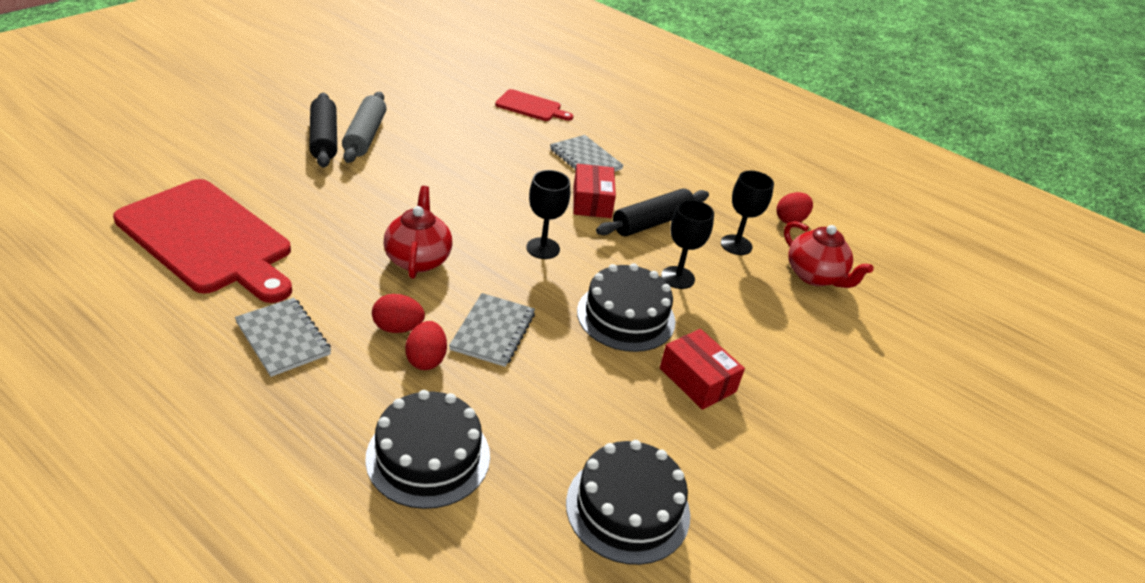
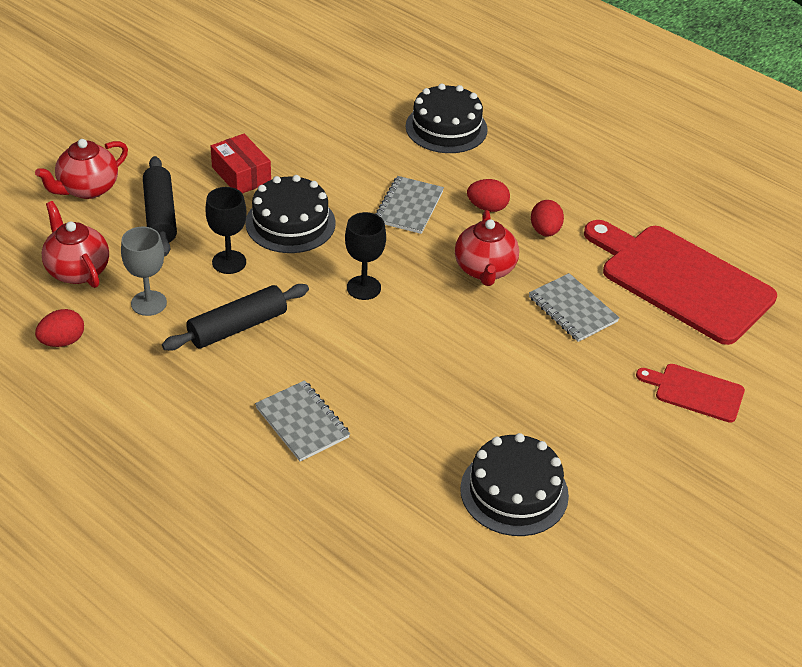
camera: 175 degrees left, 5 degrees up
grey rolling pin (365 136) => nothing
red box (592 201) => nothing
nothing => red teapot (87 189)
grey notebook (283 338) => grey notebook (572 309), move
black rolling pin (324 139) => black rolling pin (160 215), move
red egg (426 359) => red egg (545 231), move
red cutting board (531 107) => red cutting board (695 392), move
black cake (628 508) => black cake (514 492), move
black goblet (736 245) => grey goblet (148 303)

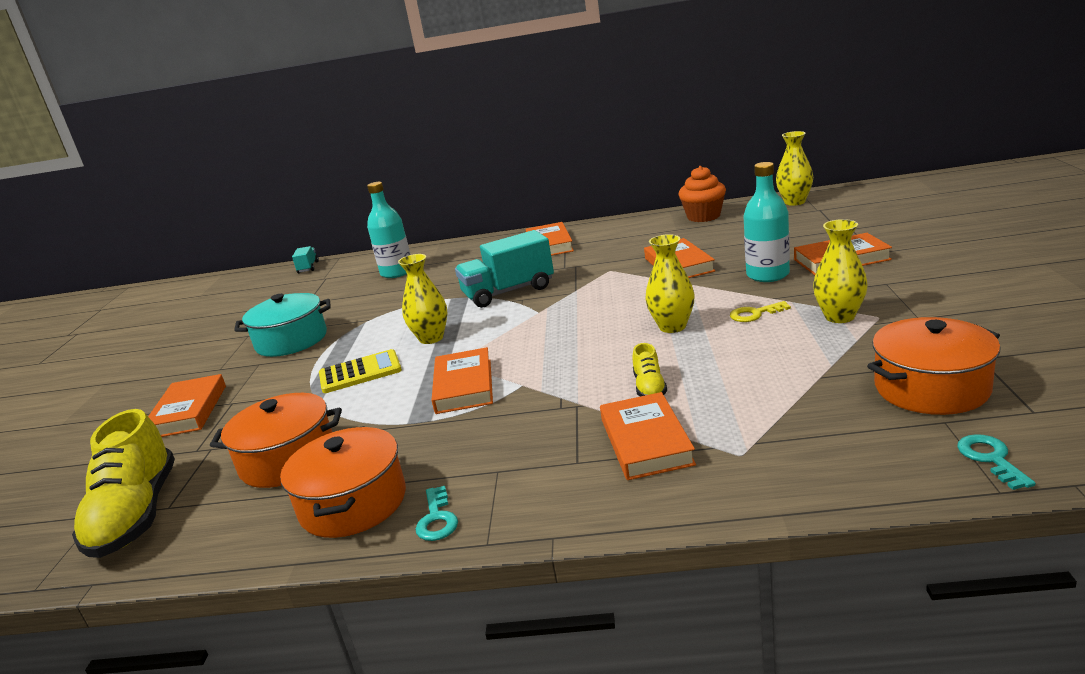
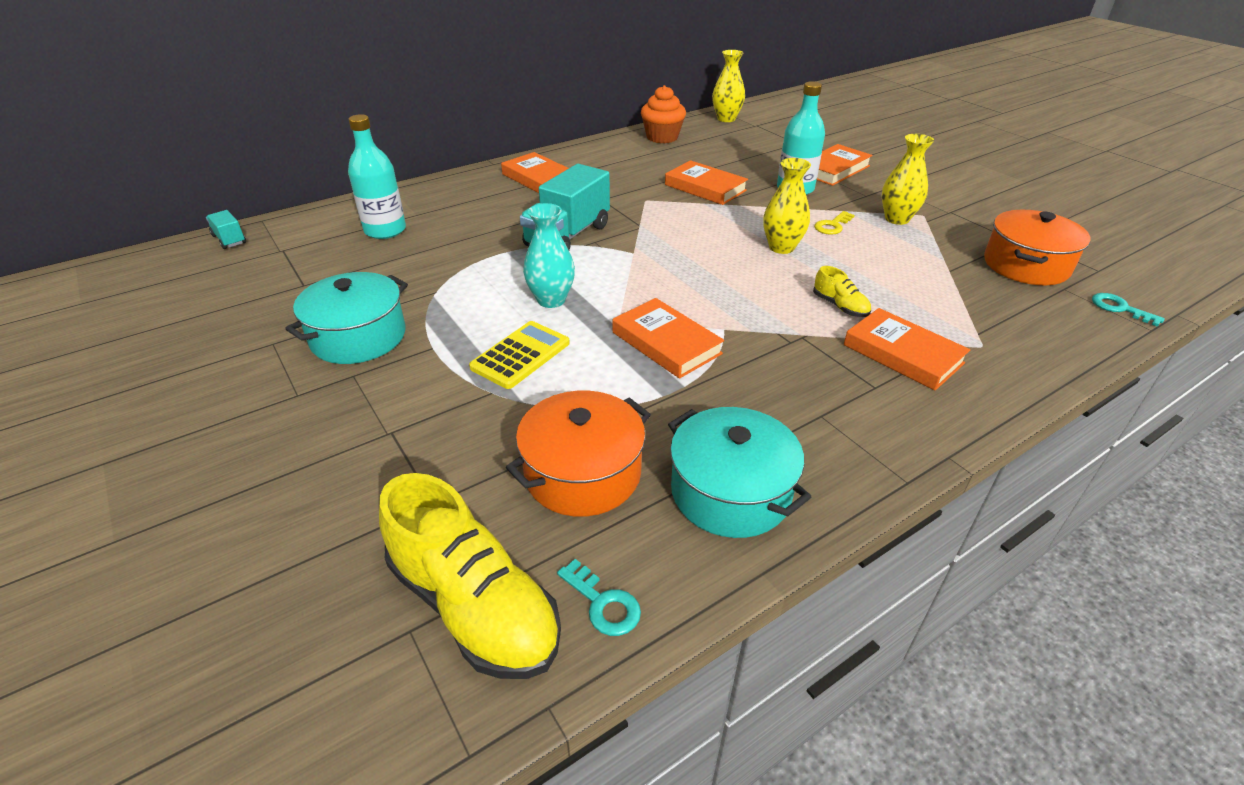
camera: 40 degrees left, 15 degrees up
orange book (188 411) => nothing
turquoise key (437 519) => turquoise key (603 603), move
orange pot (353 503) => turquoise pot (730 492)
yellow vase (431 338) => turquoise vase (551 300)

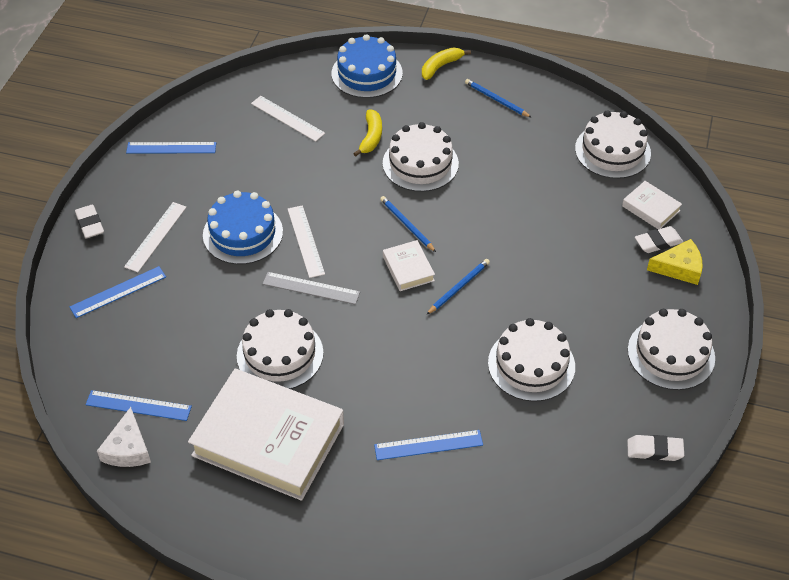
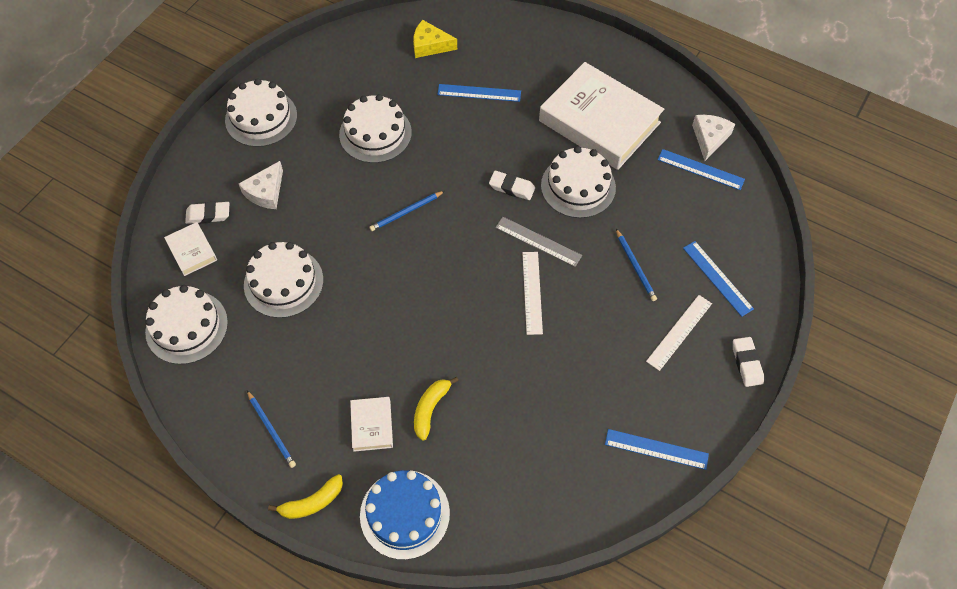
camera: 165 degrees left, 10 degrees up
blue cake (243 233) => nothing
white ruler (287 118) => nothing
nothing => white cheese (266 192)
blue pencil (407 225) => blue pencil (635 266), move
white cake (420 163) => white cake (283 282), move
white book (408 269) => white book (372 425), move
white eraser (654 450) => white eraser (512 187), move
yellow cheese (679 268) => yellow cheese (430 45), move
blue ruler (118 292) => blue ruler (717 278), 75 degrees clockwise

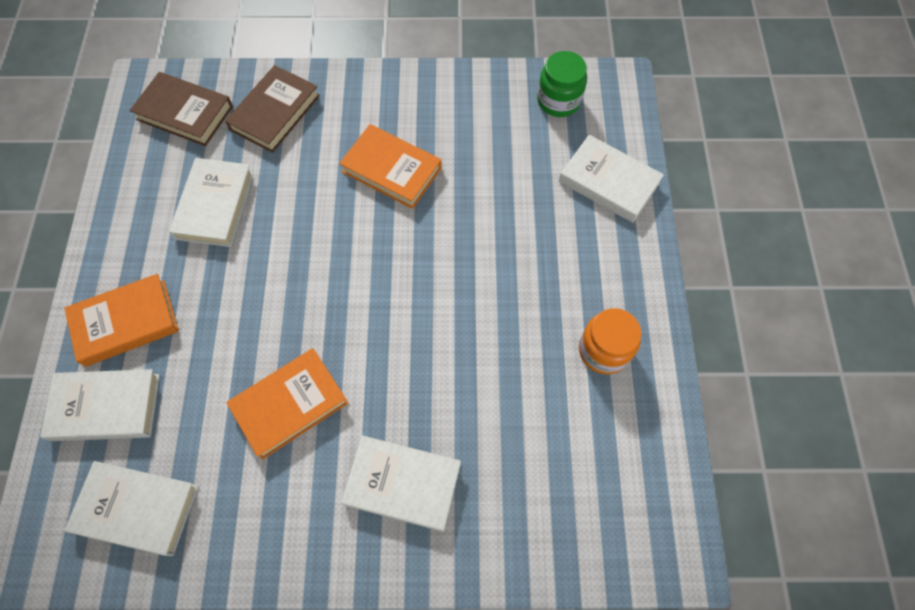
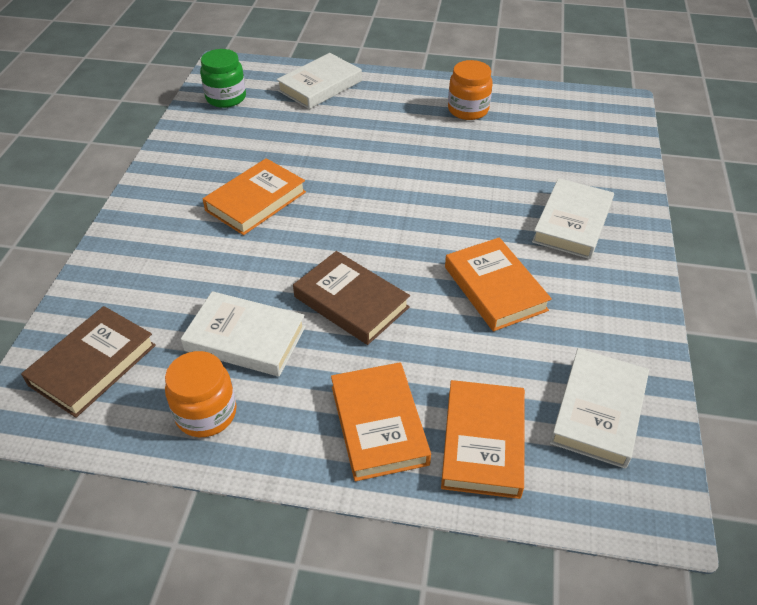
camera: 80 degrees left, 20 degrees down
nothing => orange jar (206 413)
brown book (275 113) => brown book (351 302), move
white book (106 407) => orange book (483 442)

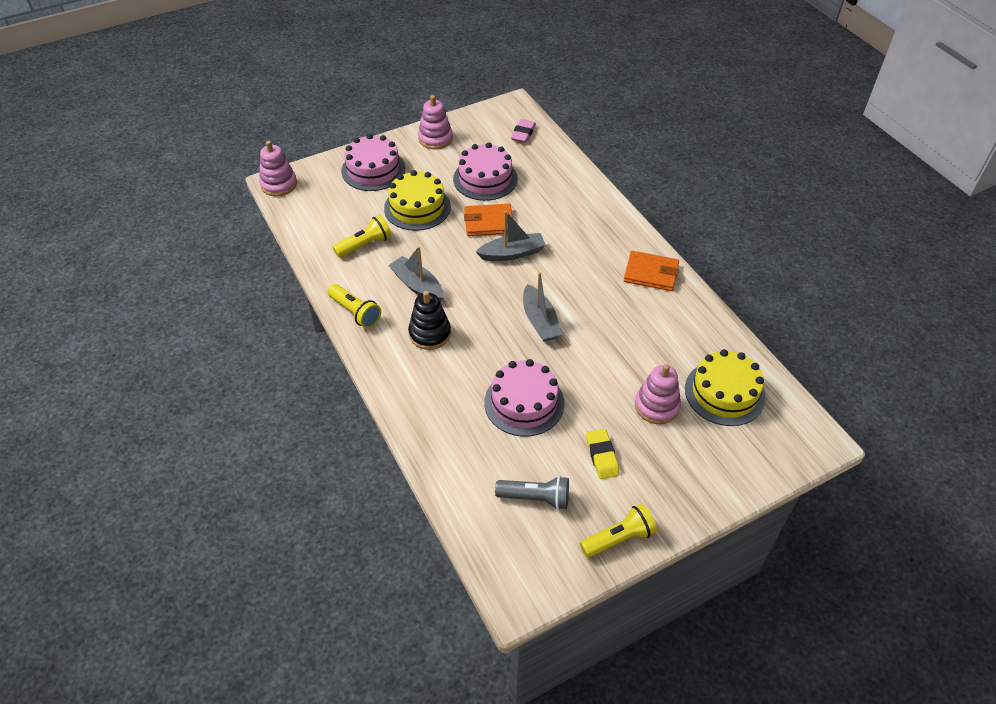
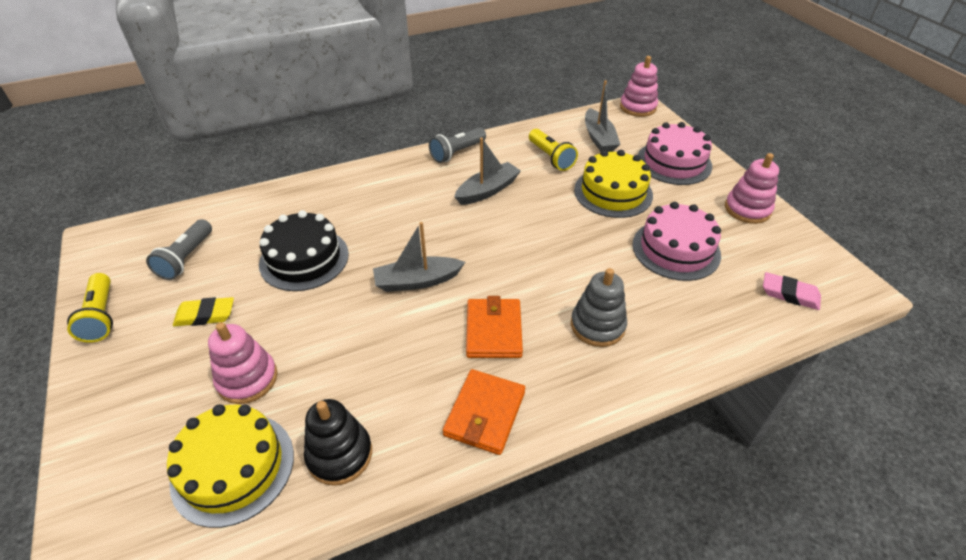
camera: 95 degrees right, 5 degrees down
nothing => grey stacking toy (597 325)
black stacking toy (430 334) => black stacking toy (339 455), move
orange wallet (488 222) => orange wallet (494 331), move
grey boat (512 253) => grey boat (599 138), move
yellow flashlight (355 312) => grey flashlight (457 153)
pink cake (524 402) => black cake (304 259)

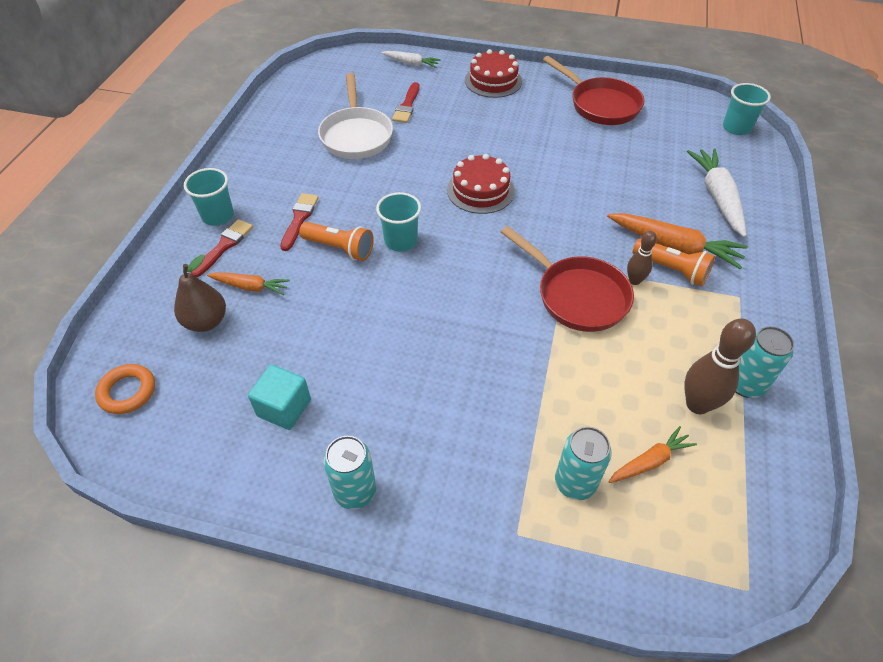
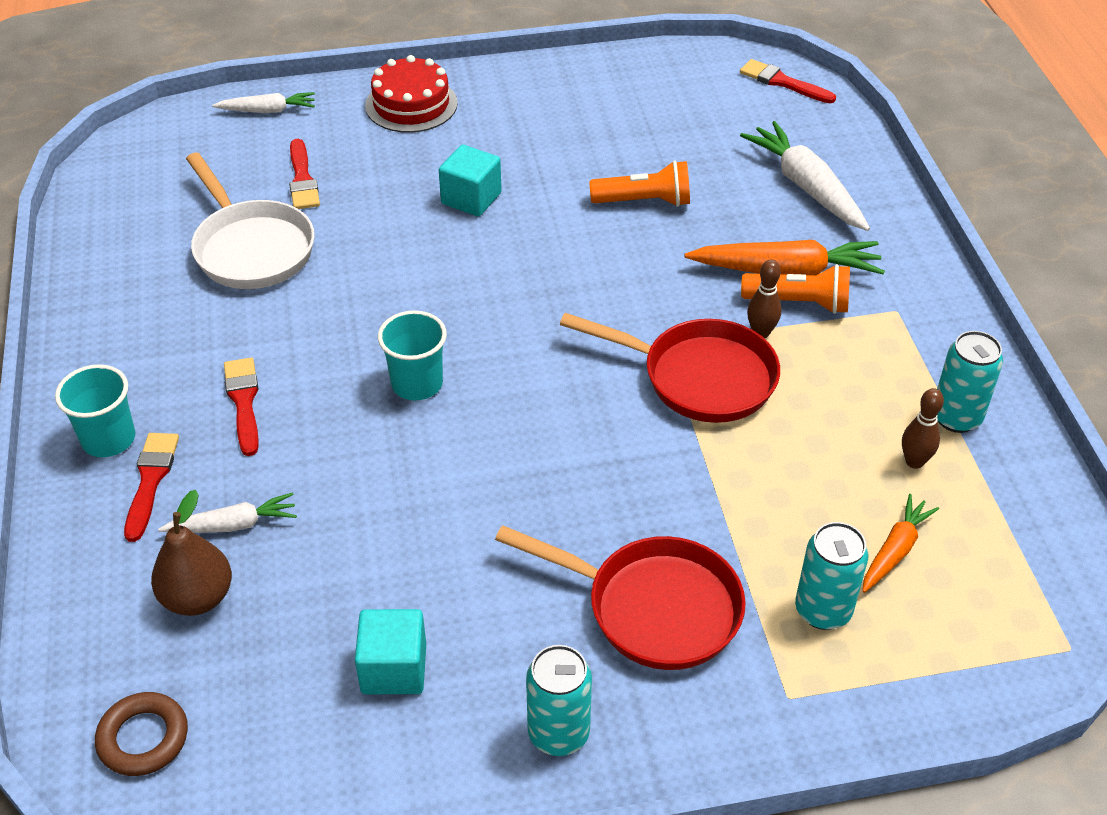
camera: 25 degrees left, 5 degrees down
red cake (480 190) => nothing
nothing => turquoise cube (471 198)
orange flashlight (339 248) => orange flashlight (644 201), move
red pan (600 105) => red pan (653 608), move
turquoise cup (736 128) => red brush (782 82)
orange ring (127 392) => brown ring (143 738)
orange carrot (250 287) => white carrot (233 525)
brown bowling pin (697 404) => brown bowling pin (914 461), x0.58

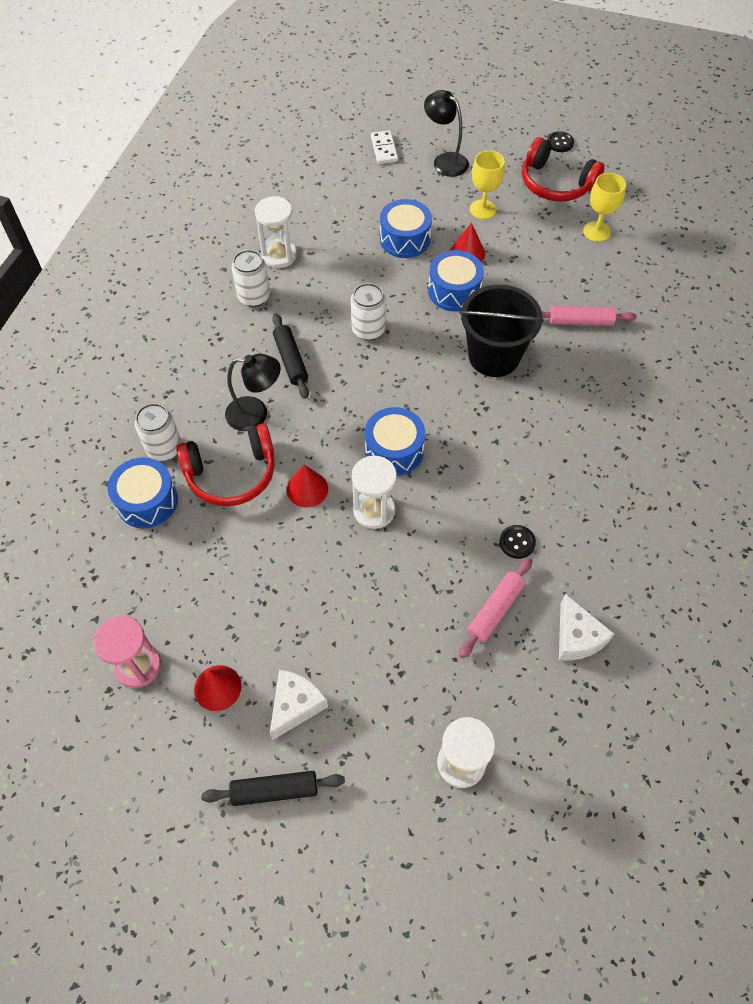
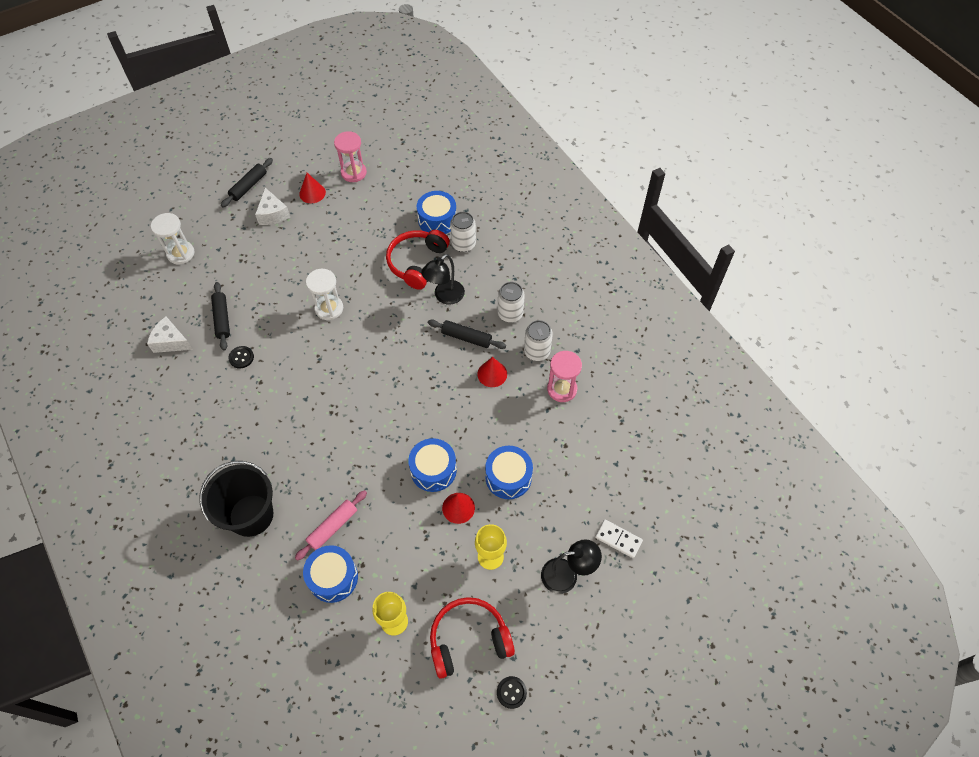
camera: 130 degrees right, 0 degrees up
red cone (307 489) => red cone (492 374), move
white can (368 330) => white can (510 313), move
blue drum (394 450) => blue drum (333 577), move
black bucket (494 356) => black bucket (251 515), move
white hourglass (279 255) => pink hourglass (562 389)
pink rolling pin (495 610) => black rolling pin (222 319)

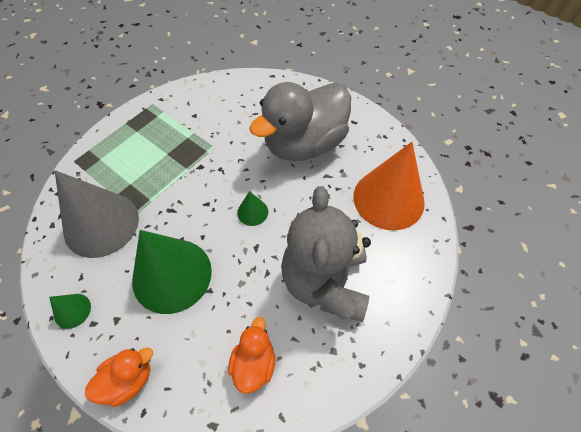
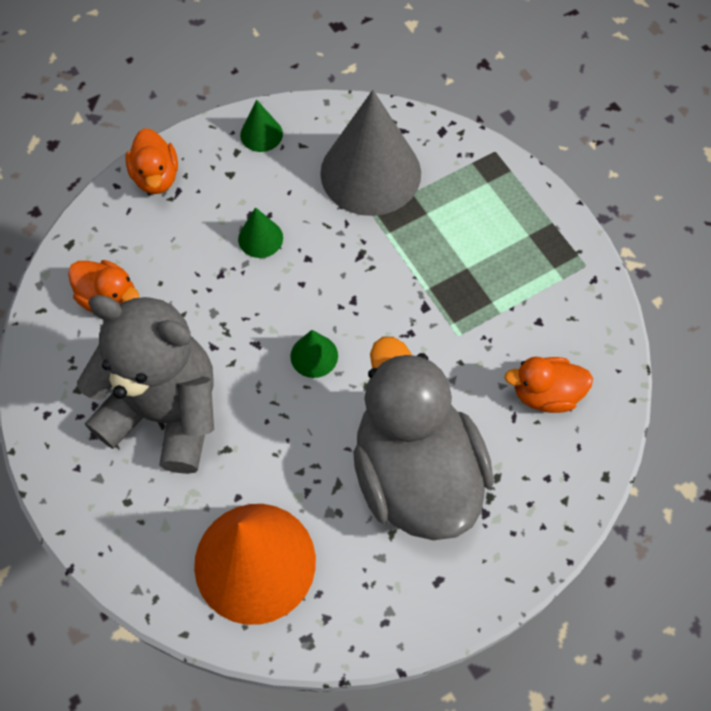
camera: 110 degrees right, 5 degrees up
nothing => orange duck (545 394)
green cone (172 275) => green cone (260 238), x0.43

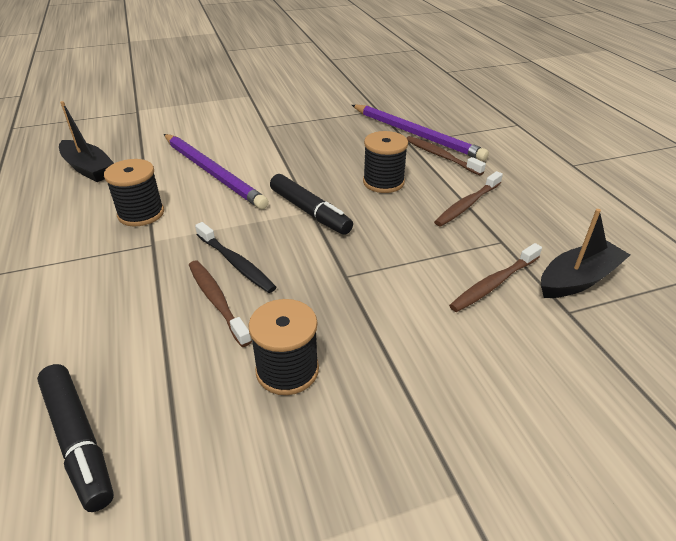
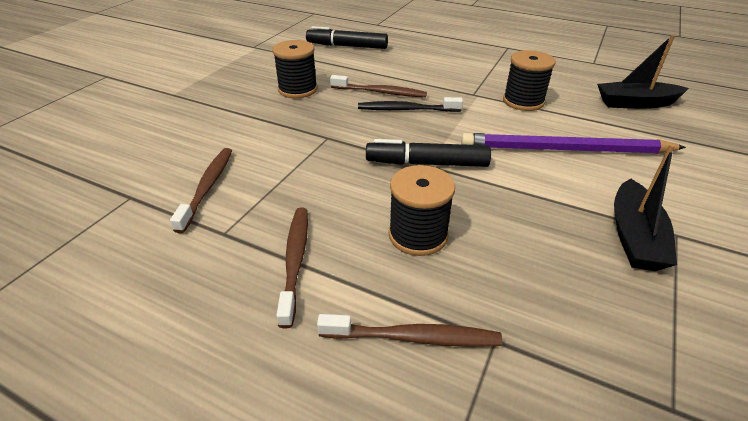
camera: 135 degrees right, 0 degrees up
purple pencil (416 134) => nothing
black boat (578 279) => black boat (634 237), move

